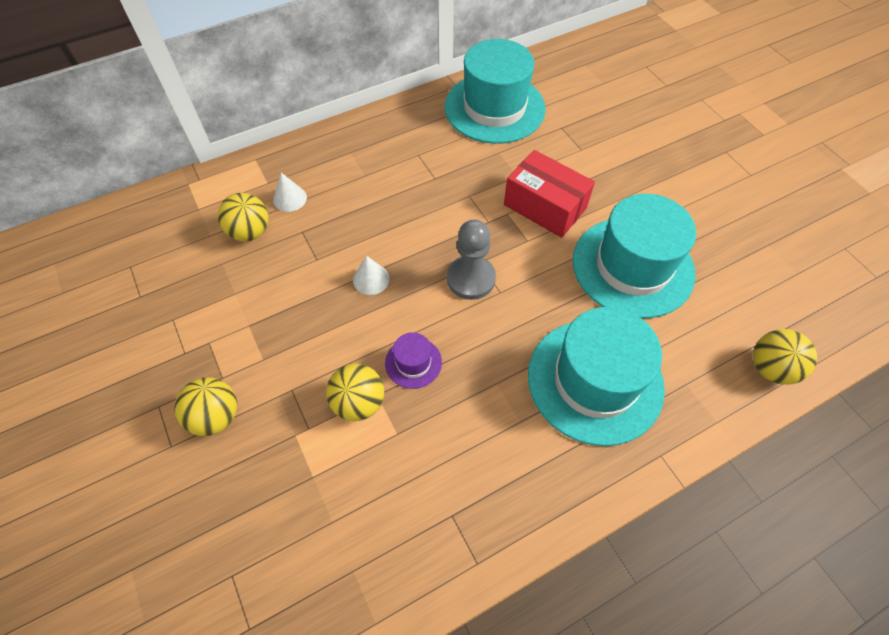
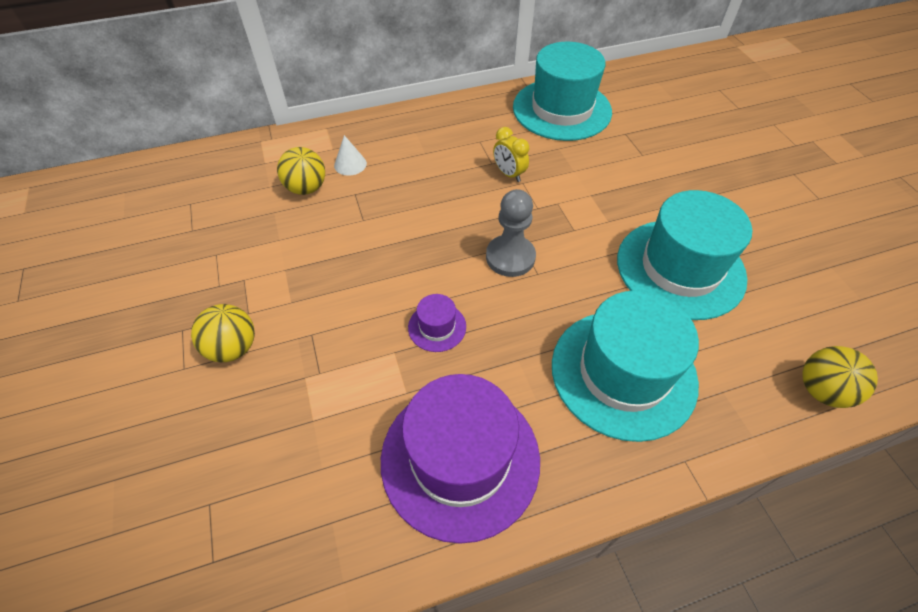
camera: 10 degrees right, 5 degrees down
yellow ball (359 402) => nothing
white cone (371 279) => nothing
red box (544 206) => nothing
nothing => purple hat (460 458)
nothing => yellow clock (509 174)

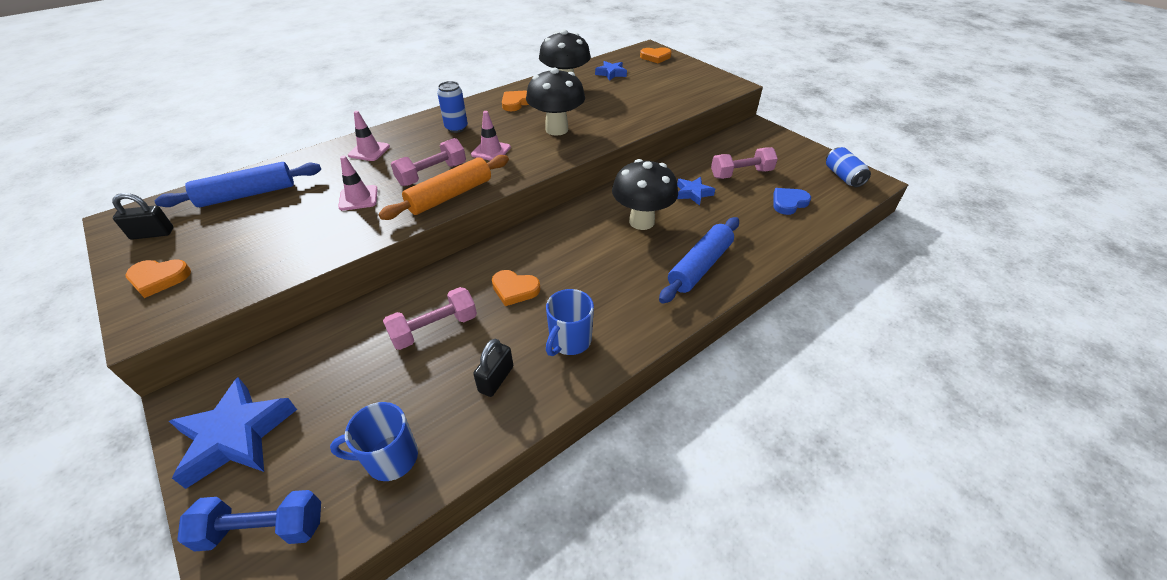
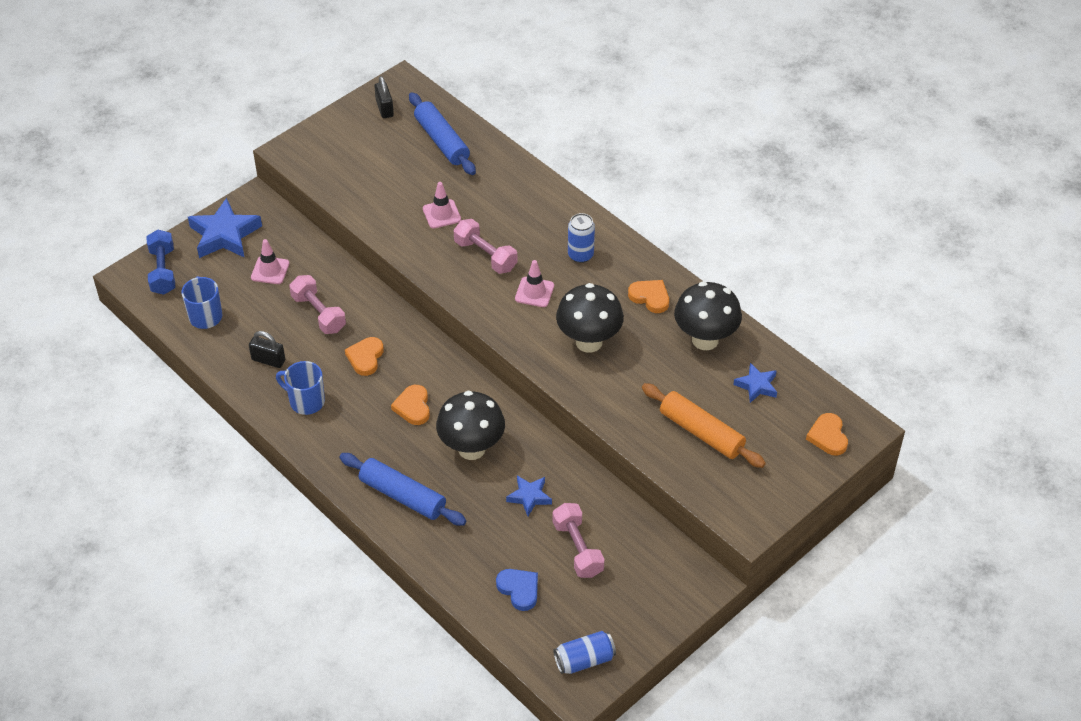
camera: 85 degrees right, 5 degrees up
orange heart (159 279) => orange heart (413 407), move
pink traffic cone (369 151) => pink traffic cone (270 270), move
orange rolling pin (450 195) => orange rolling pin (701 432), move

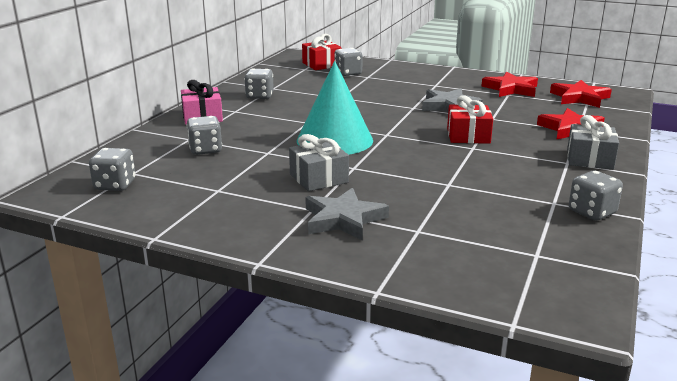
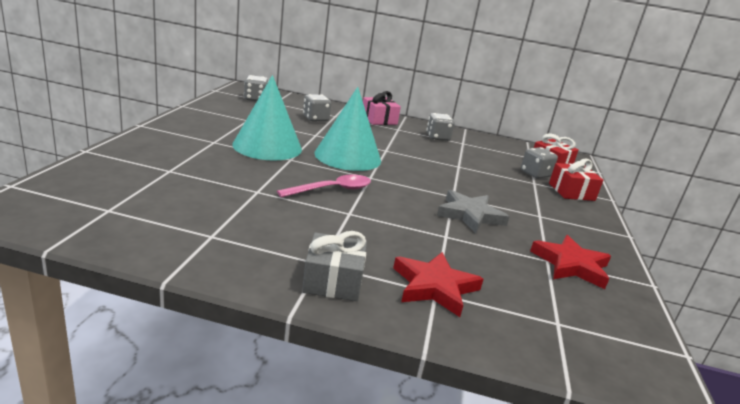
camera: 75 degrees right, 0 degrees up
grey star (343 219) => nothing
red star (580 98) => nothing
grey dice (592 212) => nothing
nothing => pink spoon (332 190)
red gift (468 136) => red gift (571 192), move
grey gift (318 178) => turquoise cone (267 146)

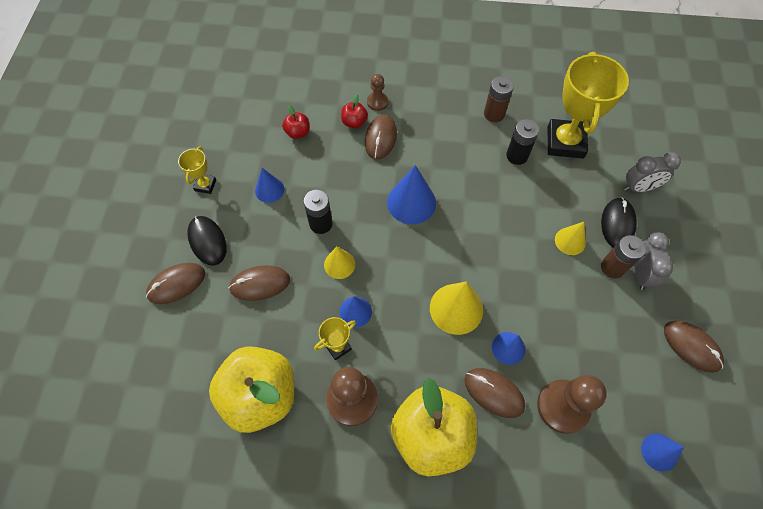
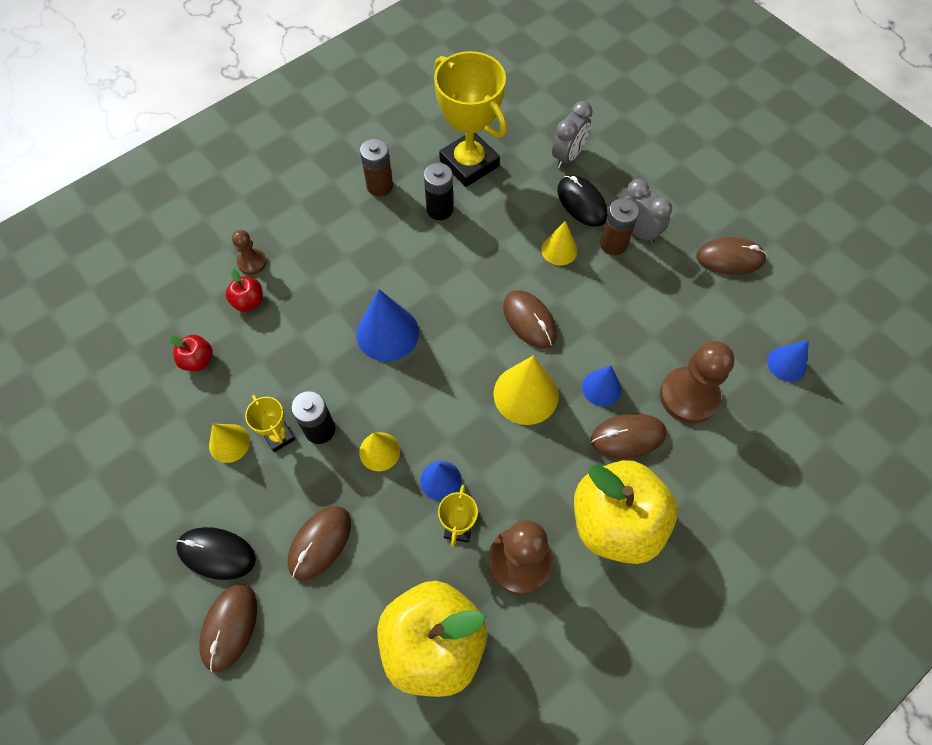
camera: 45 degrees left, 0 degrees up
yellow trophy (205 185) => yellow trophy (279 436), move
brown mouse (380 138) => brown mouse (529 320), move
blue cone (269 190) => yellow cone (229 443)

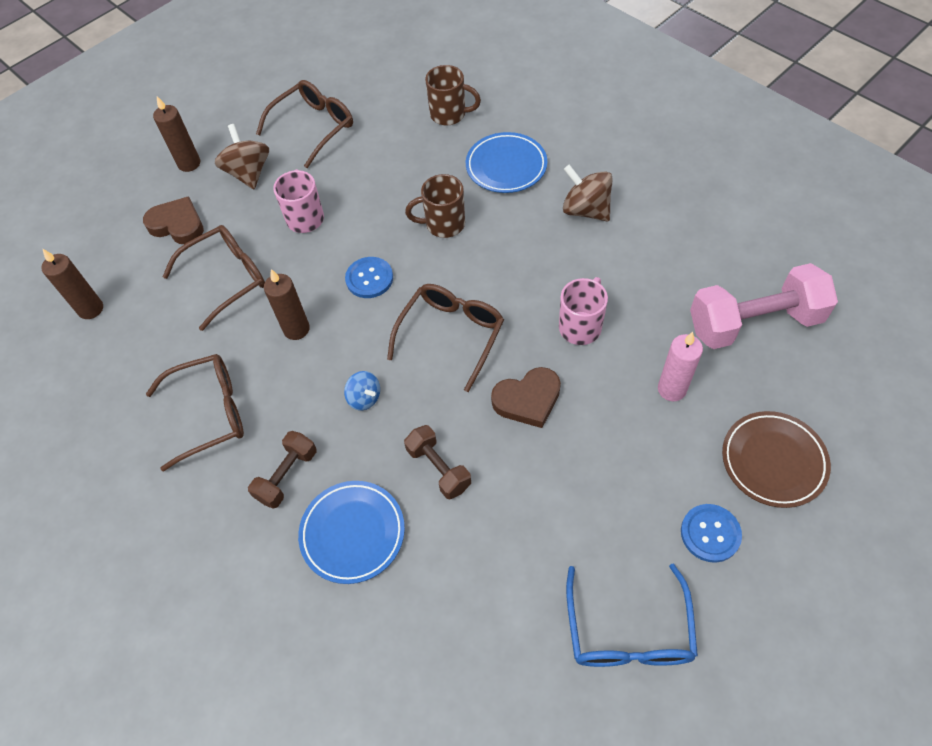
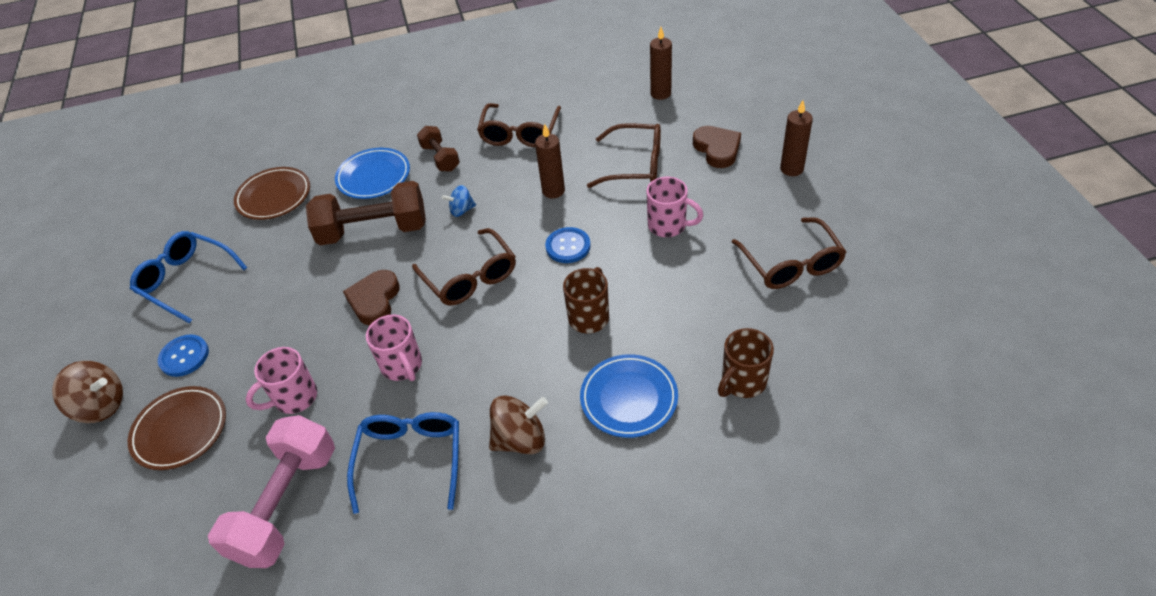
camera: 120 degrees right, 10 degrees down
nothing => brown plate (274 197)
nothing => blue glasses (411 459)
brown spinning top (249 173) => brown spinning top (101 406), move
pink candle (671 389) => pink mug (294 398)
brown heart (177 225) => brown heart (717 149), 75 degrees counterclockwise
brown glasses (227 278) => brown glasses (635 165), 75 degrees counterclockwise
brown dumbbell (438 468) => brown dumbbell (373 231), x1.85

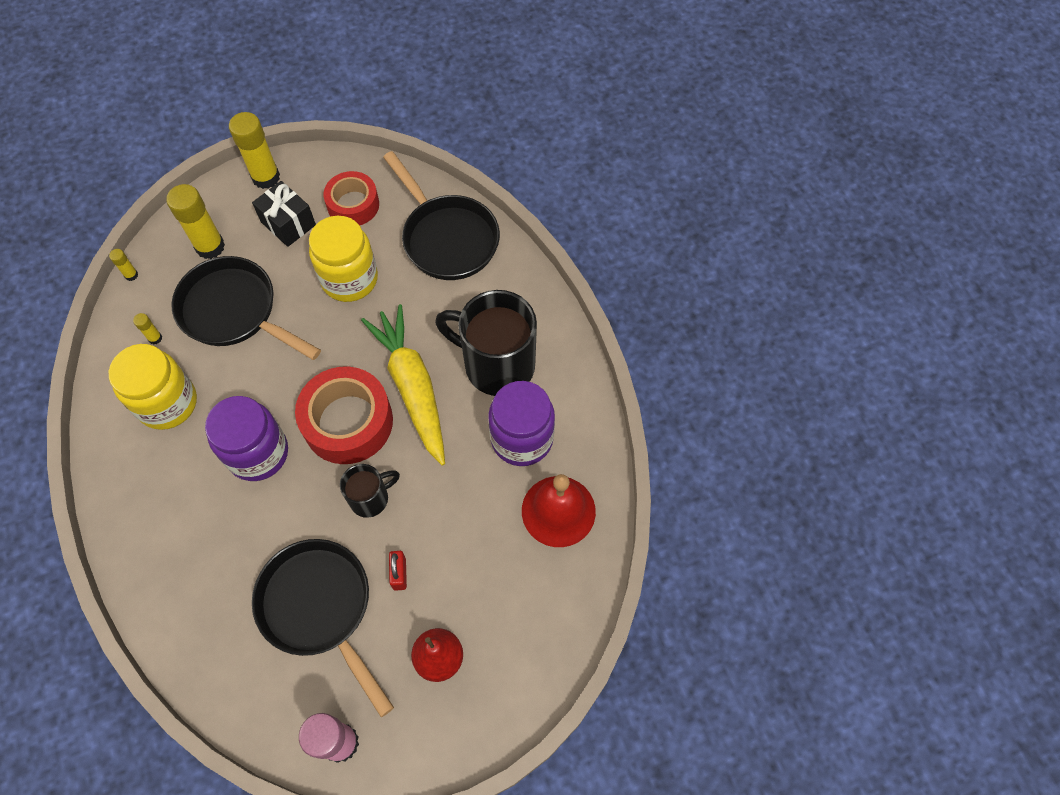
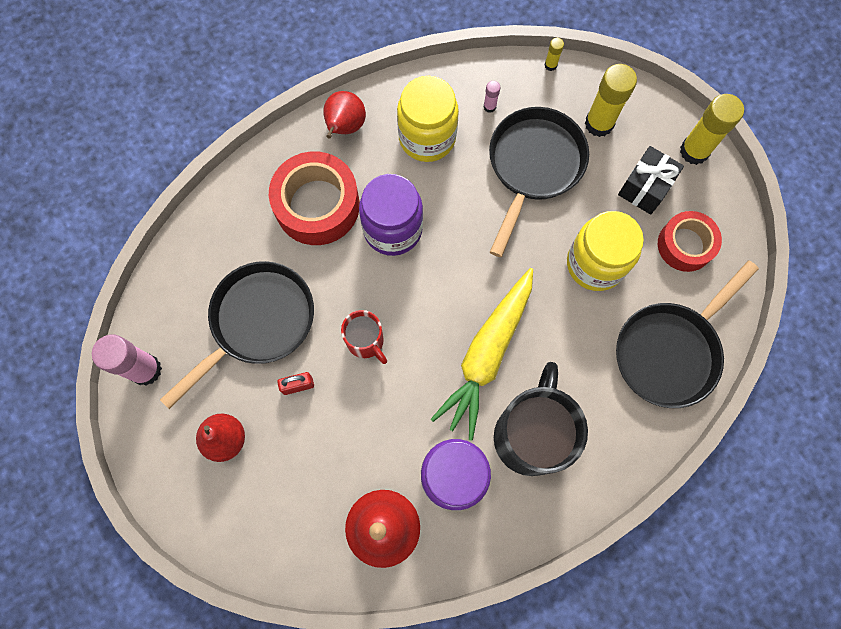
camera: 80 degrees right, 10 degrees up
nothing => red pear (345 127)
red tape (348 422) => red tape (317 205), move
yellow glue stick (155 338) => pink glue stick (489 106)
black mug (370 498) => red mug (366 342)
yellow carrot (412 387) => yellow carrot (487 354), 150 degrees clockwise

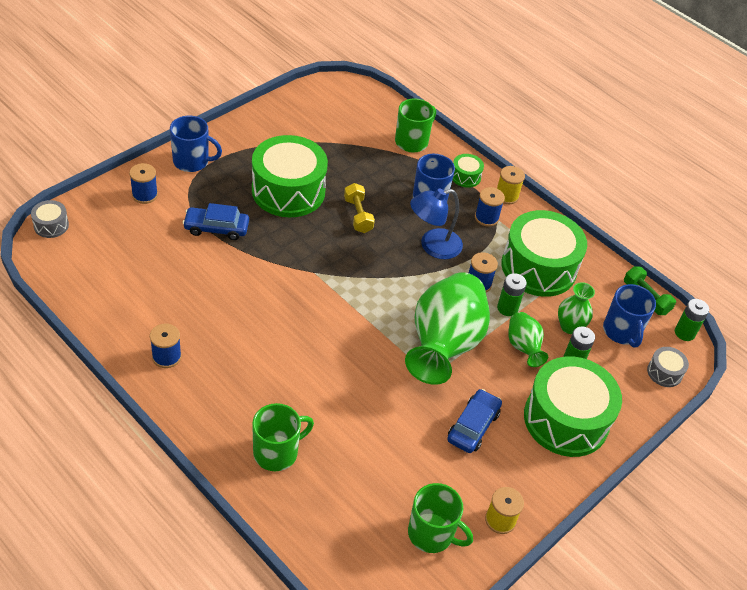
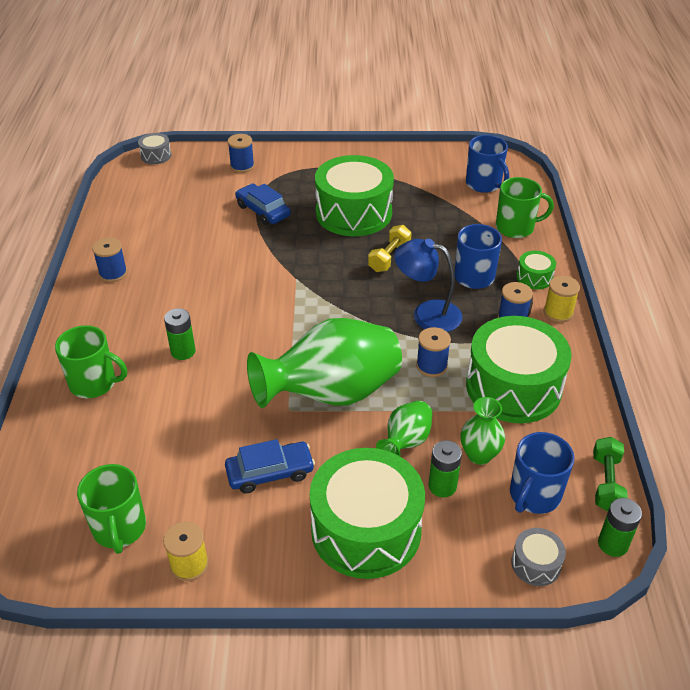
camera: 50 degrees right, 5 degrees down
blue mug (192 161) => blue mug (484 184), move
green battery (507 308) => green battery (183 351), move

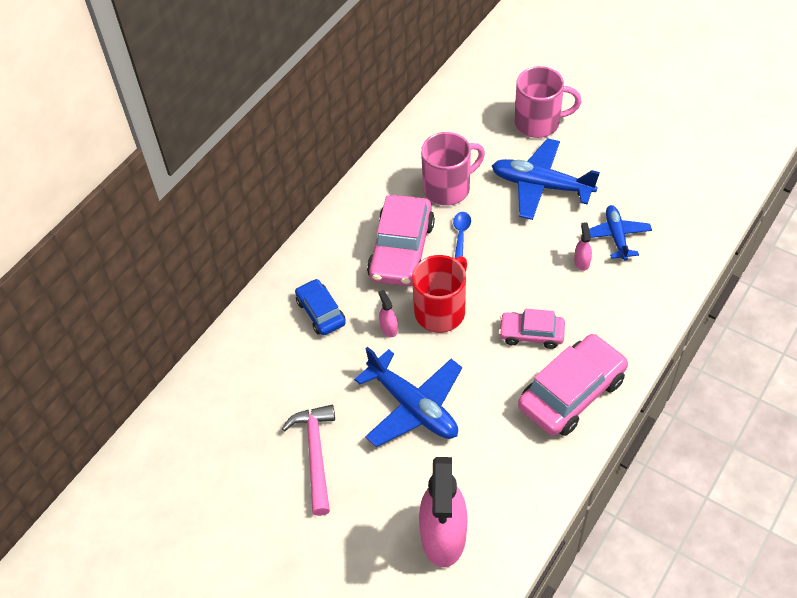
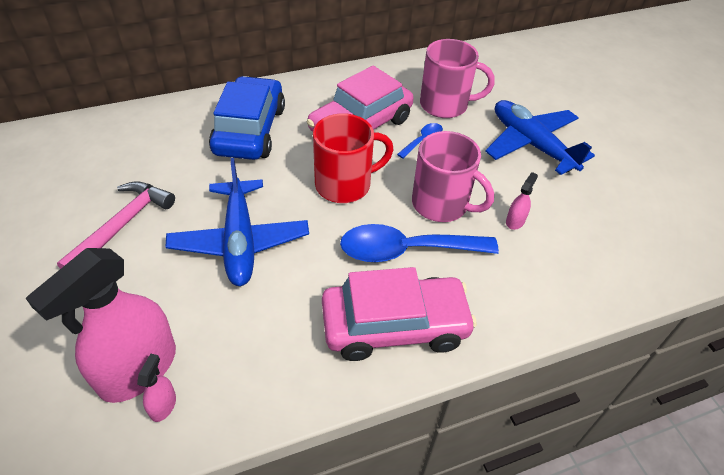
camera: 30 degrees right, 5 degrees down
blue plane (616 236) => nothing
pink spray bottle (389 328) => pink spray bottle (163 405), move
pink mug (538 123) => pink mug (441 204), move
pink car (531 334) => blue spoon (407 250)
blue car (320 312) => blue car (249 130), x1.73

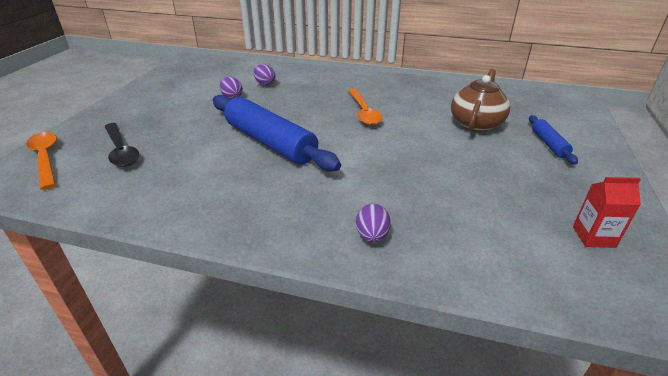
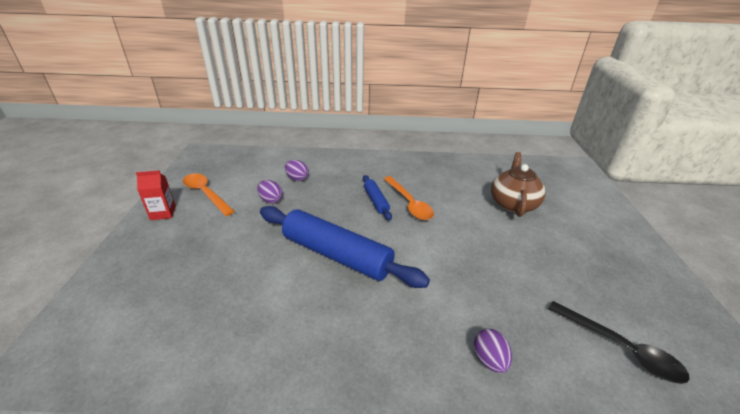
camera: 15 degrees left, 0 degrees up
orange spoon (45 158) => orange spoon (206 194), move
black spoon (121 150) => black spoon (620 348), move
blue rolling pin (549 144) => blue rolling pin (376 201), move
red carton (593 237) => red carton (163 213), move

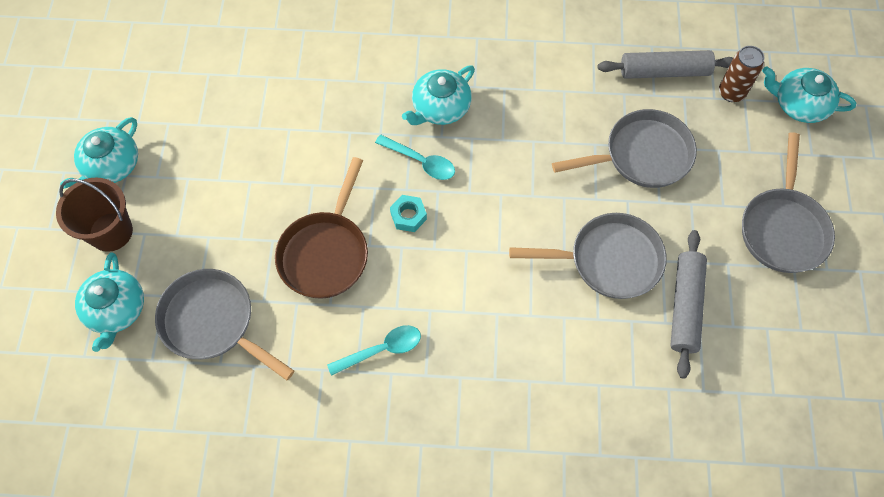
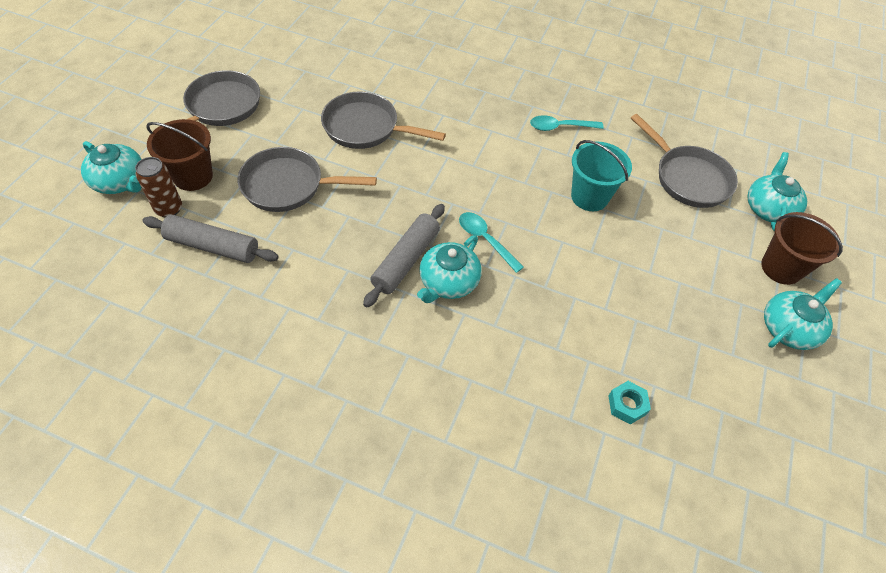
camera: 165 degrees left, 10 degrees down
nothing => brown bucket (193 176)
turquoise nut (408 216) => turquoise nut (627 405), move
grey rolling pin (685 306) => grey rolling pin (406 260), move
brown pan (326 253) => turquoise bucket (589 197)
turquoise teapot (440 107) => turquoise teapot (448 282), 150 degrees clockwise

